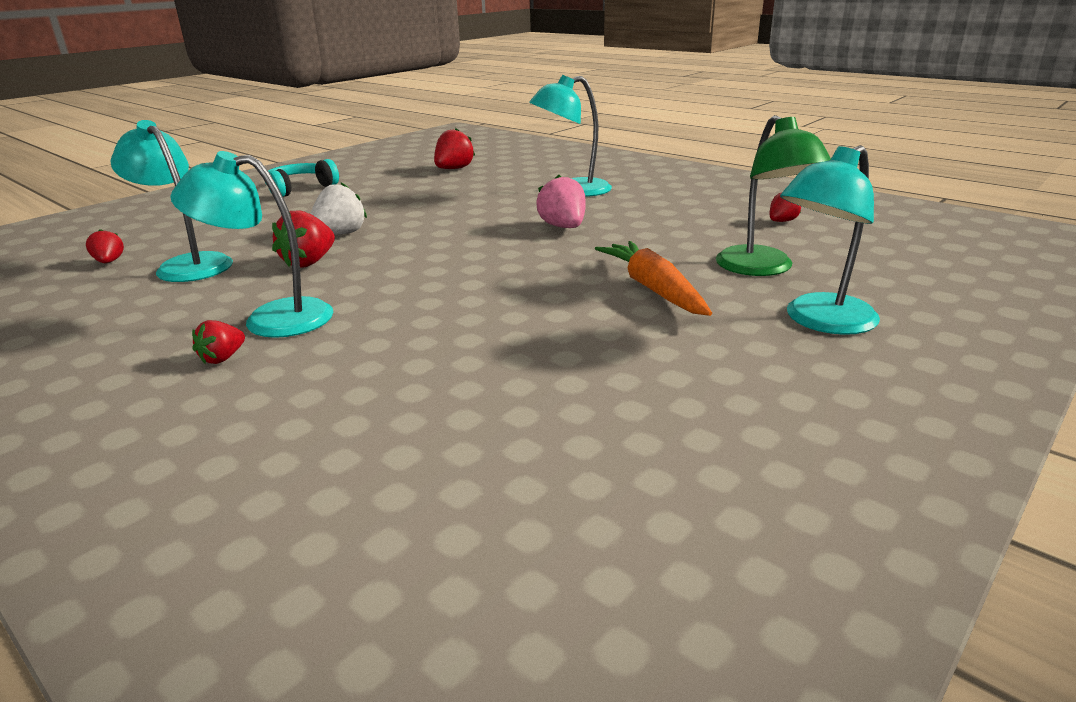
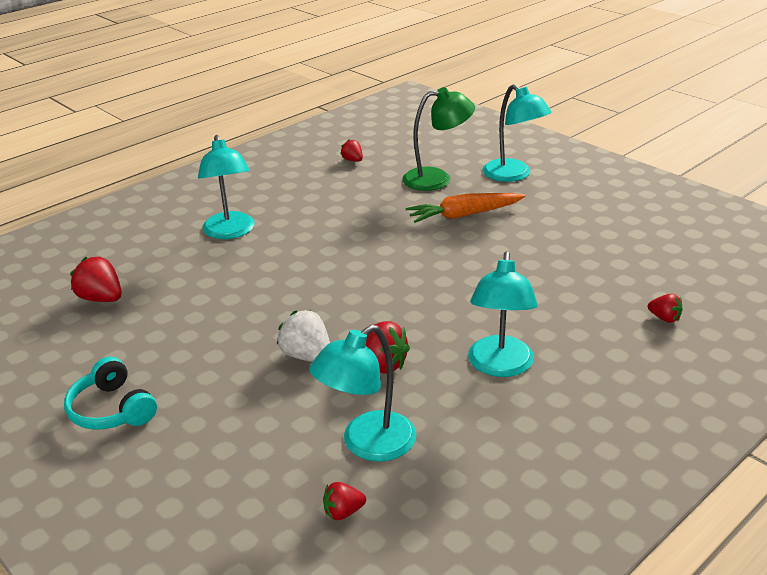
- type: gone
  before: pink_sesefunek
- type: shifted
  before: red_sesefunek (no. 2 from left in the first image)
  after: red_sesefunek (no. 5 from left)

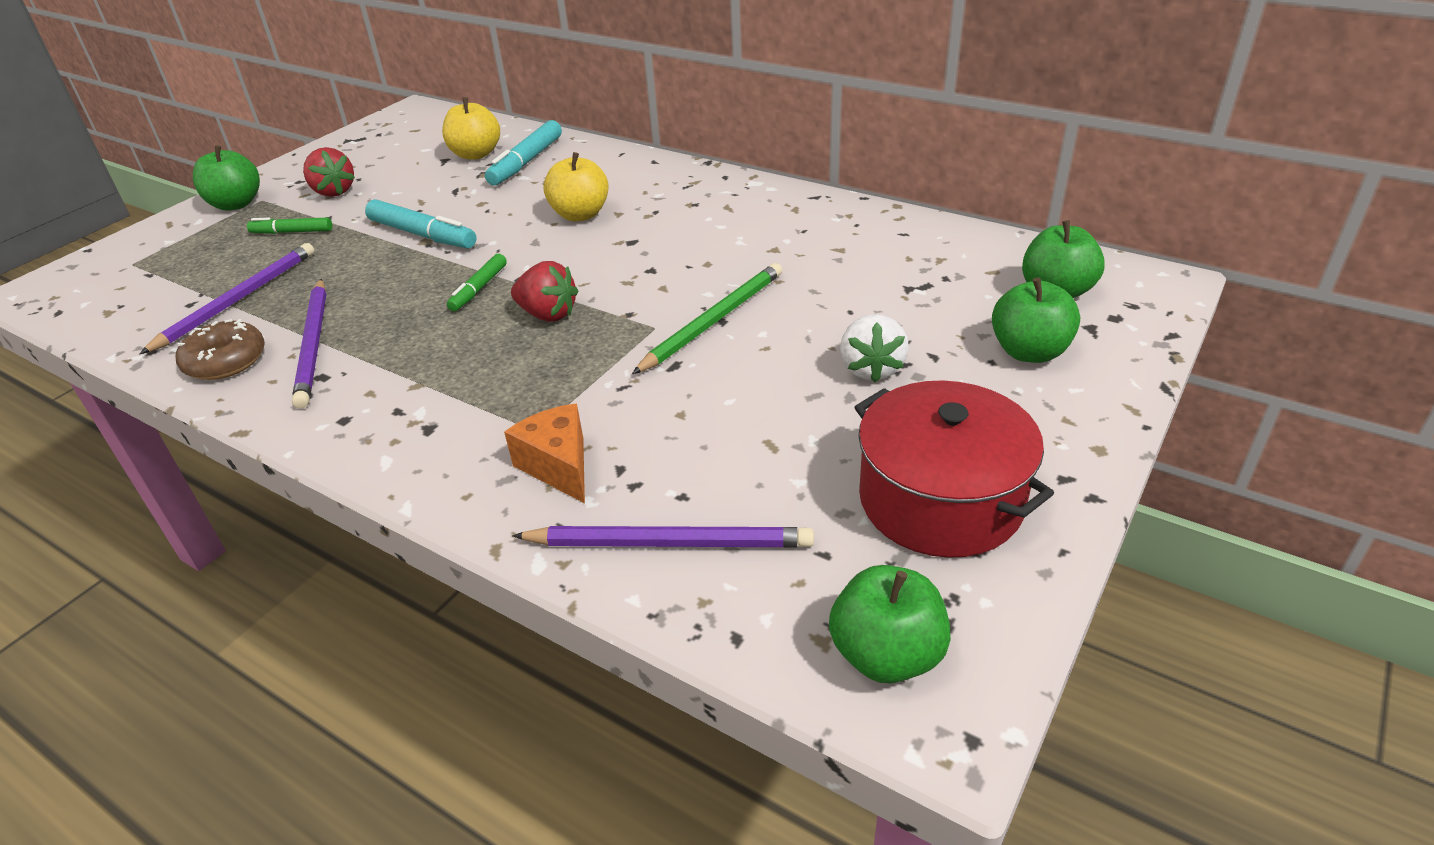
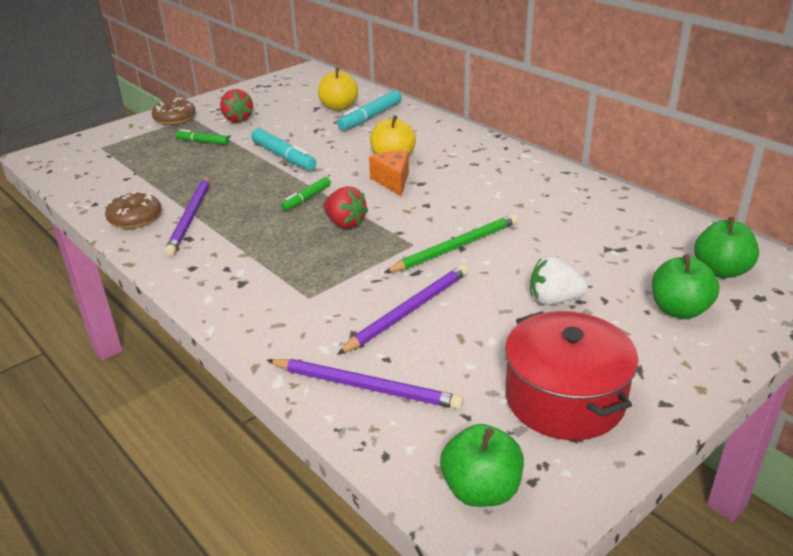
- type: shifted
  before: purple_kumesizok (no. 1 from left in the first image)
  after: purple_kumesizok (no. 3 from left)
- type: shifted
  before: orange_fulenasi
- type: swapped
  before: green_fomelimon (no. 1 from left)
  after: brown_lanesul (no. 2 from left)
- type: rotated
  before: white_sesefunek
  turn: 75

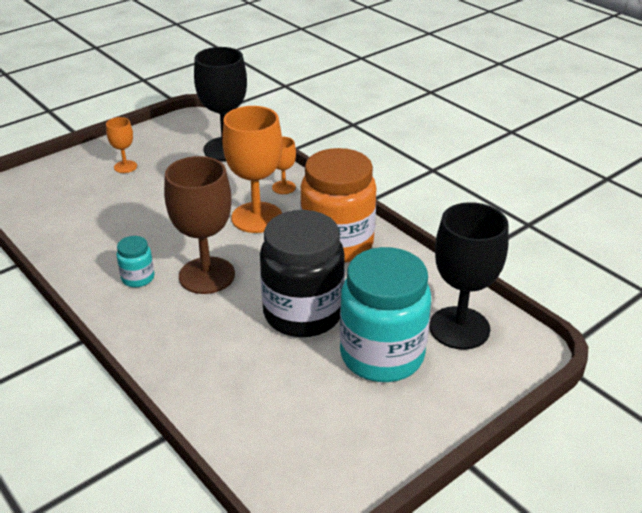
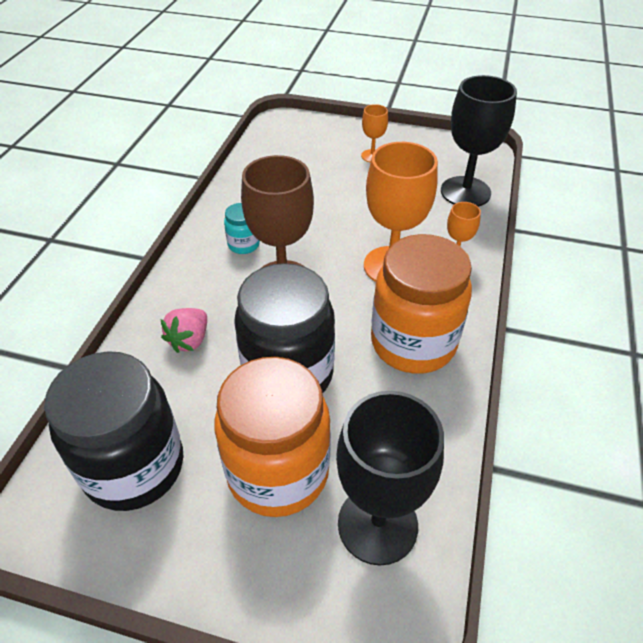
- type: new
  after: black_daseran (no. 1 from left)
- type: new
  after: pink_sesefunek
- type: repainted
  before: turquoise_daseran (no. 2 from left)
  after: orange_daseran (no. 1 from left)

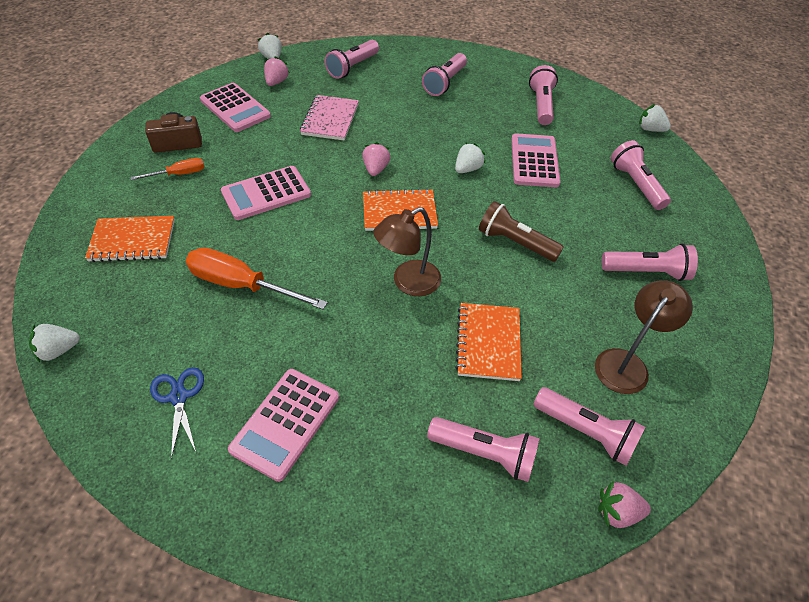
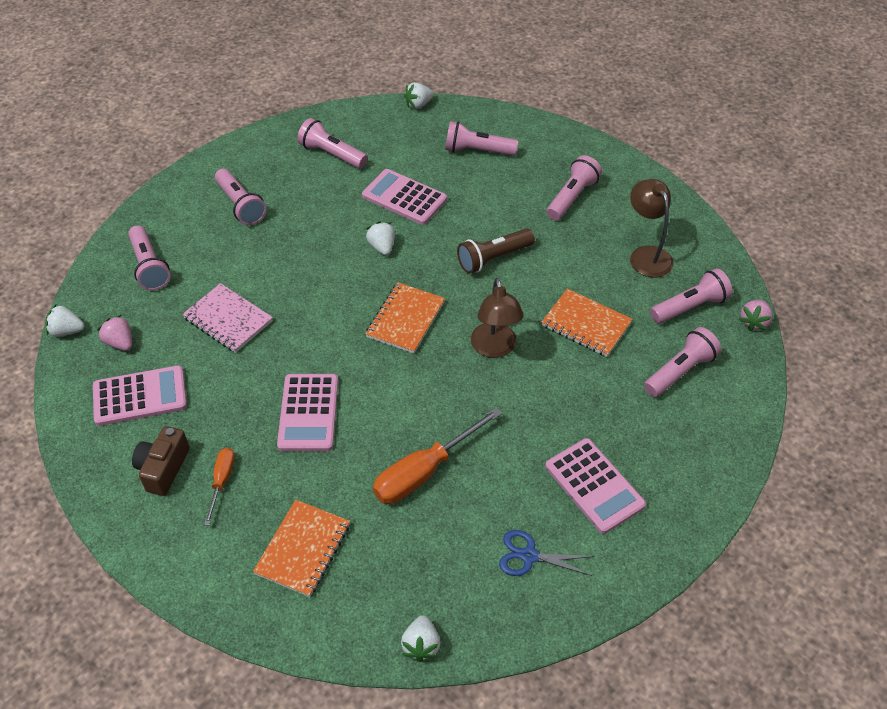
- type: gone
  before: pink_sesefunek (no. 2 from left)

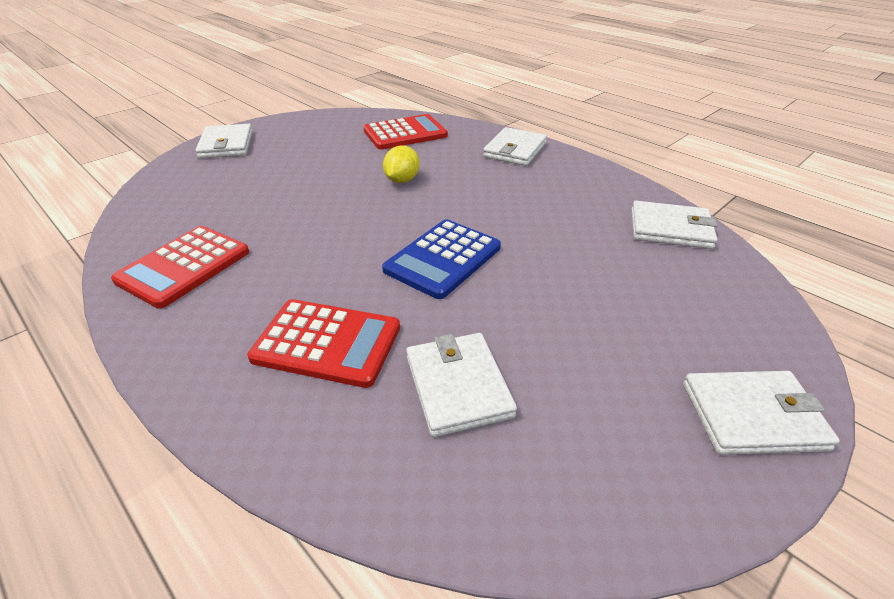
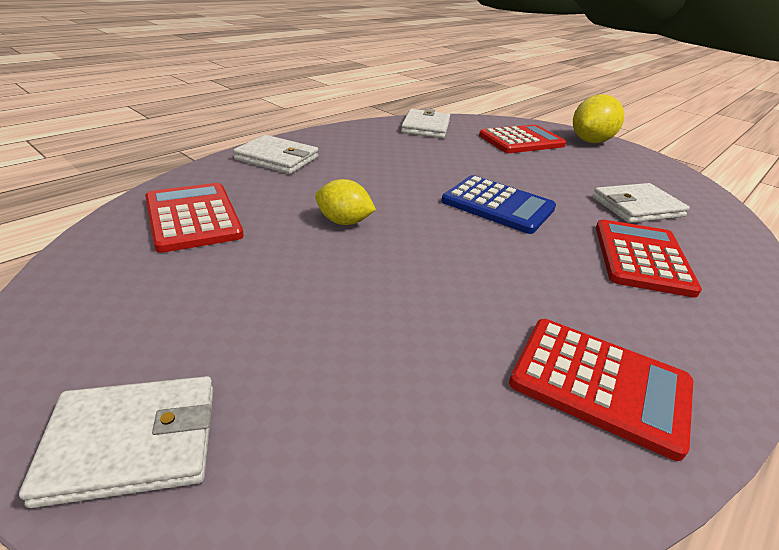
- type: new
  after: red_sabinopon (no. 2 from left)
- type: swapped
  before: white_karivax (no. 5 from left)
  after: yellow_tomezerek (no. 2 from left)

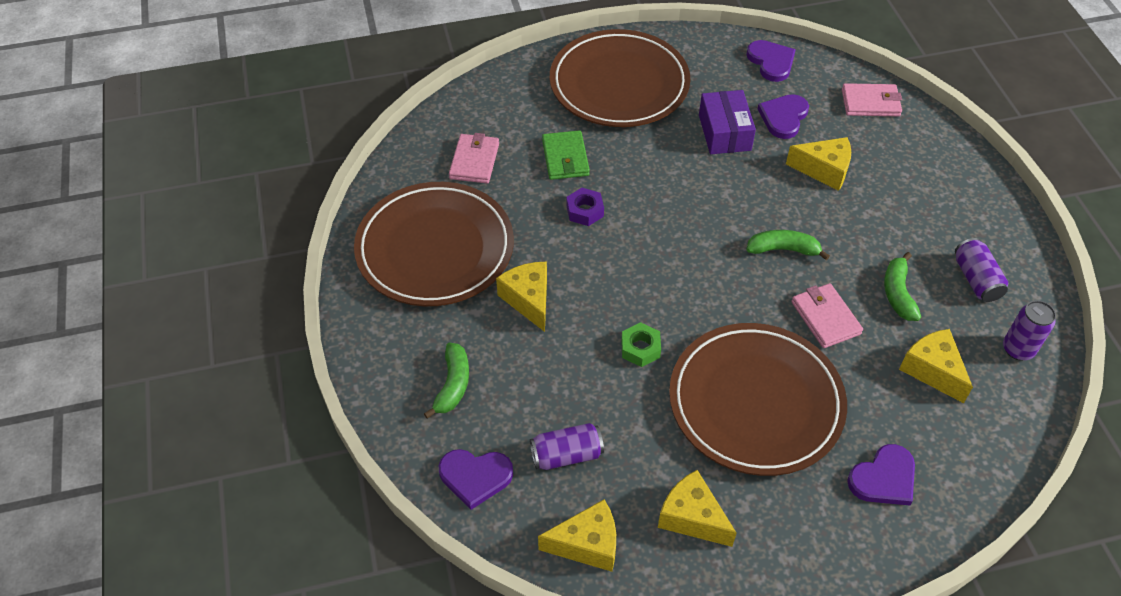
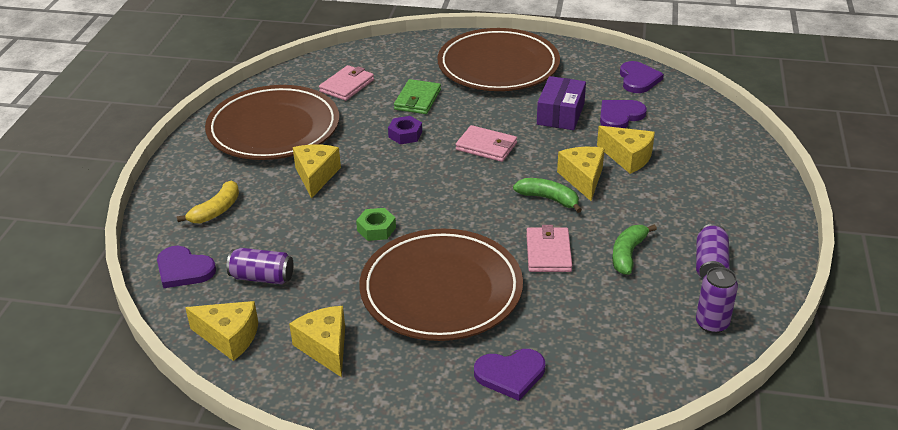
- type: shifted
  before: pink_karivax (no. 3 from left in the first image)
  after: pink_karivax (no. 2 from left)
- type: shifted
  before: yellow_fulenasi (no. 5 from left in the first image)
  after: yellow_fulenasi (no. 4 from left)
- type: repainted
  before: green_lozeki (no. 1 from left)
  after: yellow_lozeki

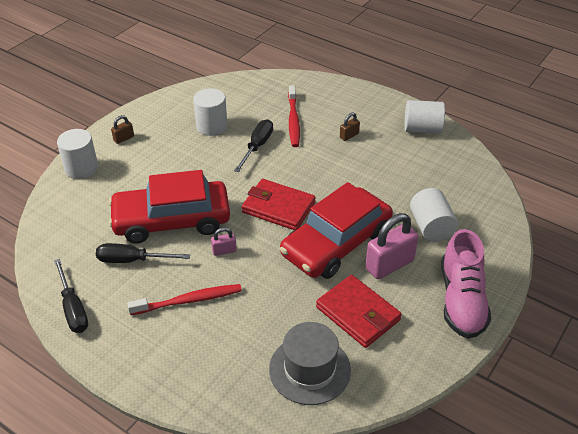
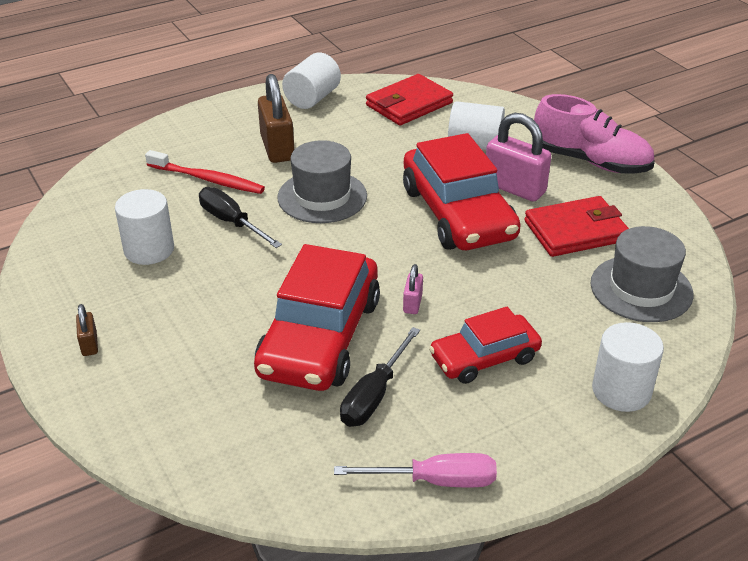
- type: new
  after: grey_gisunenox (no. 1 from left)
- type: shifted
  before: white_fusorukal (no. 1 from left in the first image)
  after: white_fusorukal (no. 4 from left)
- type: shifted
  before: red_karivax (no. 1 from left)
- type: swapped
  before: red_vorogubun (no. 1 from left)
  after: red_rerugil (no. 3 from left)
- type: repainted
  before: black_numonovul (no. 1 from left)
  after: pink_numonovul
- type: rotated
  before: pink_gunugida (no. 2 from left)
  turn: -45
- type: scaled
  before: brown_gunugida (no. 2 from left)
  scale: 2.07

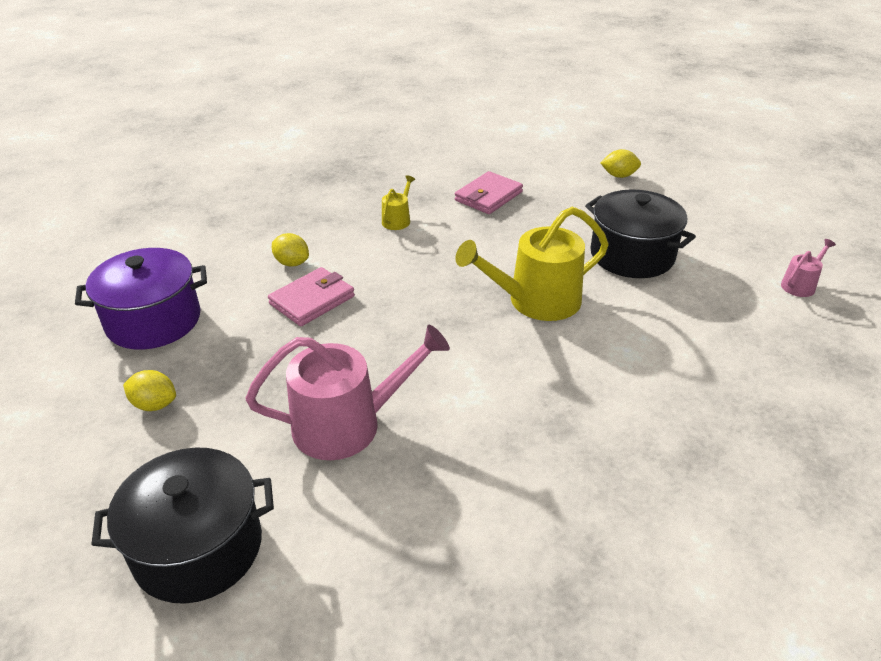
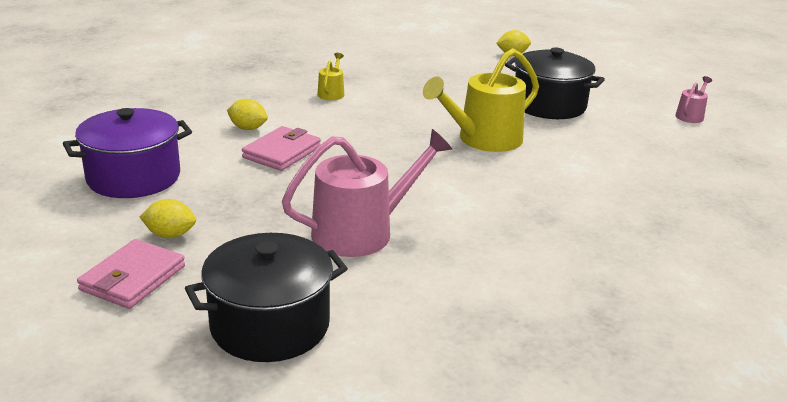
- type: shifted
  before: pink_karivax (no. 2 from left in the first image)
  after: pink_karivax (no. 1 from left)

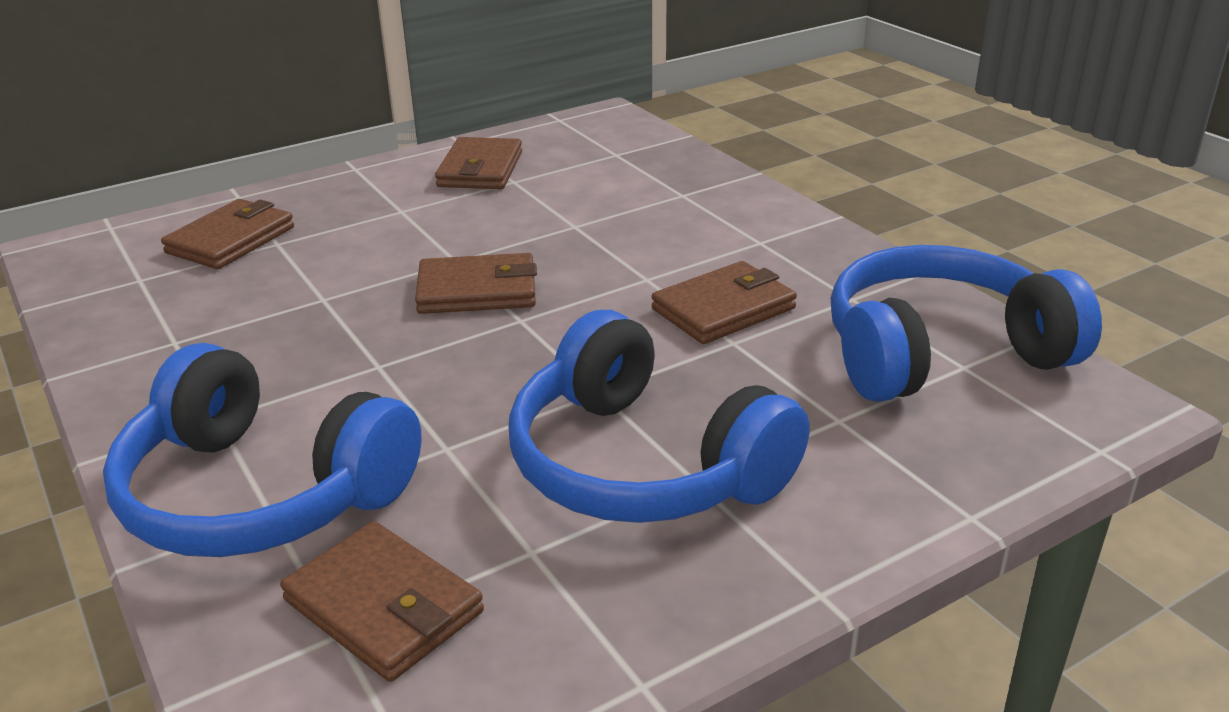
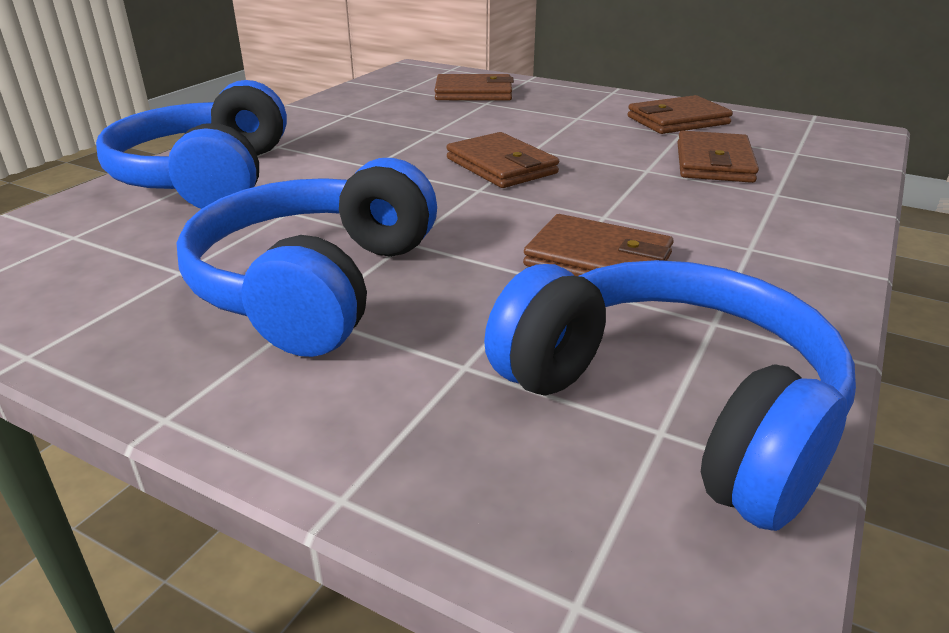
- type: shifted
  before: brown_karivax (no. 2 from left in the first image)
  after: brown_karivax (no. 5 from left)

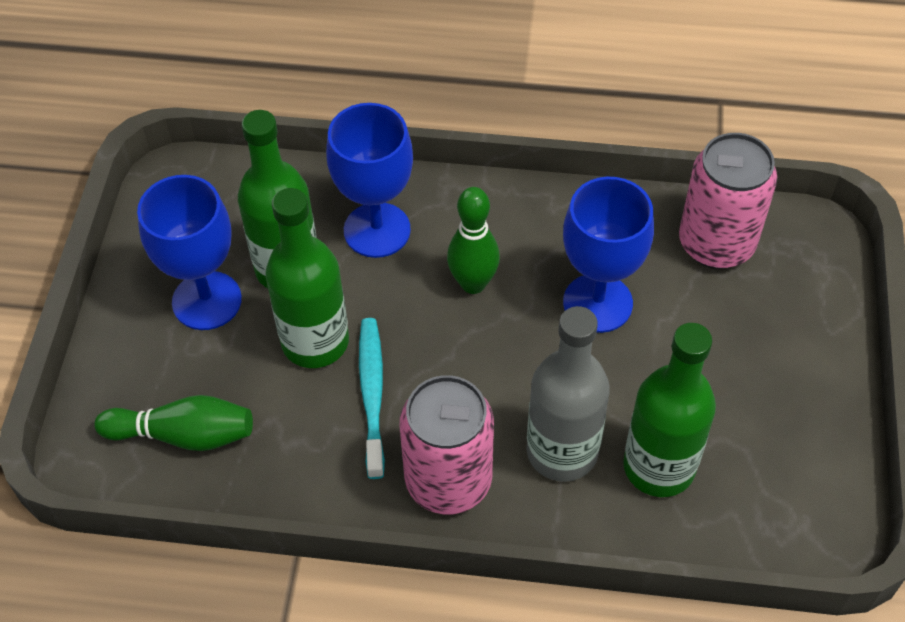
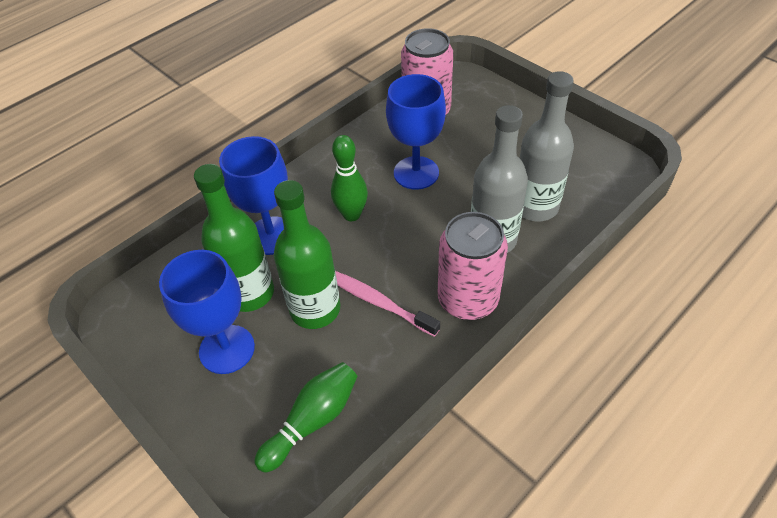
- type: repainted
  before: turquoise_vorogubun
  after: pink_vorogubun
- type: repainted
  before: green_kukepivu (no. 3 from left)
  after: grey_kukepivu (no. 2 from left)

